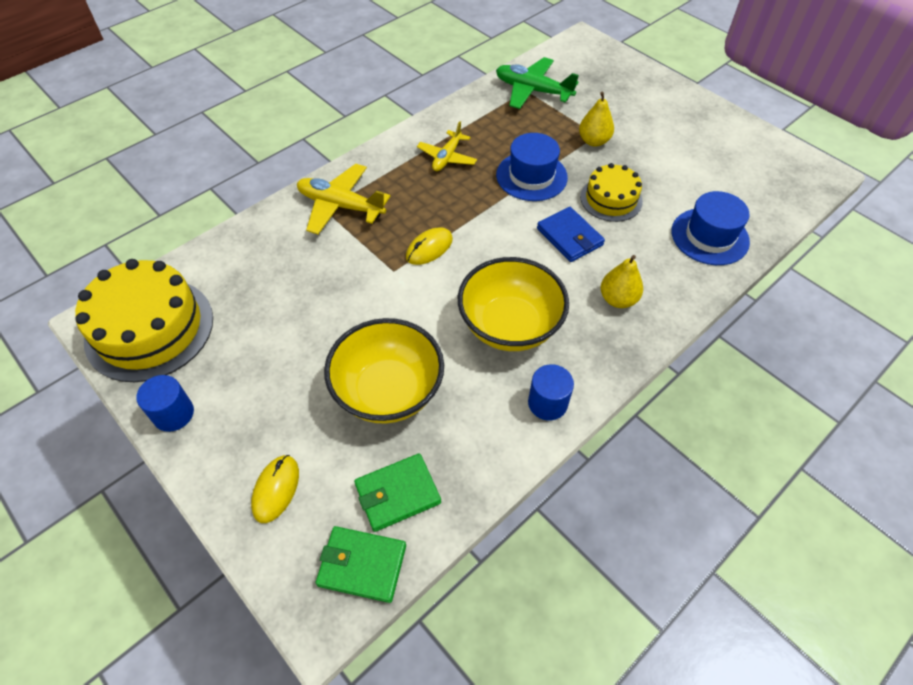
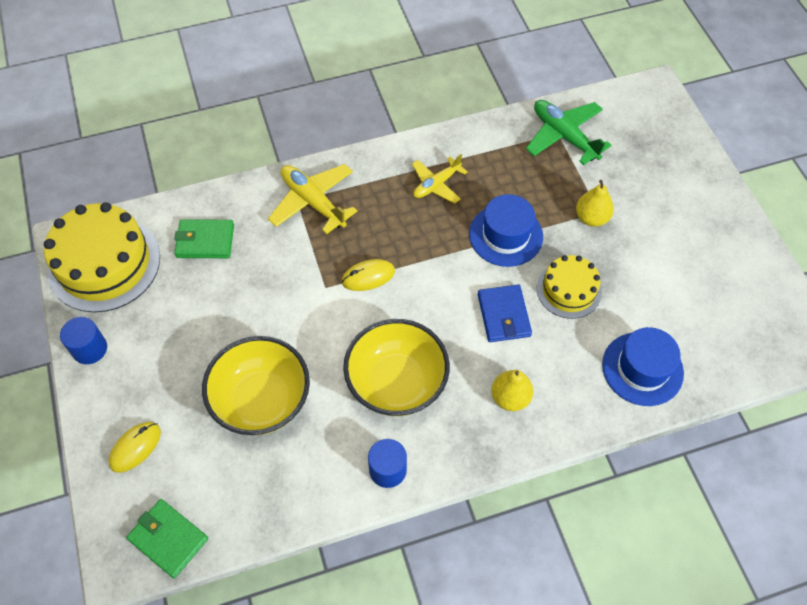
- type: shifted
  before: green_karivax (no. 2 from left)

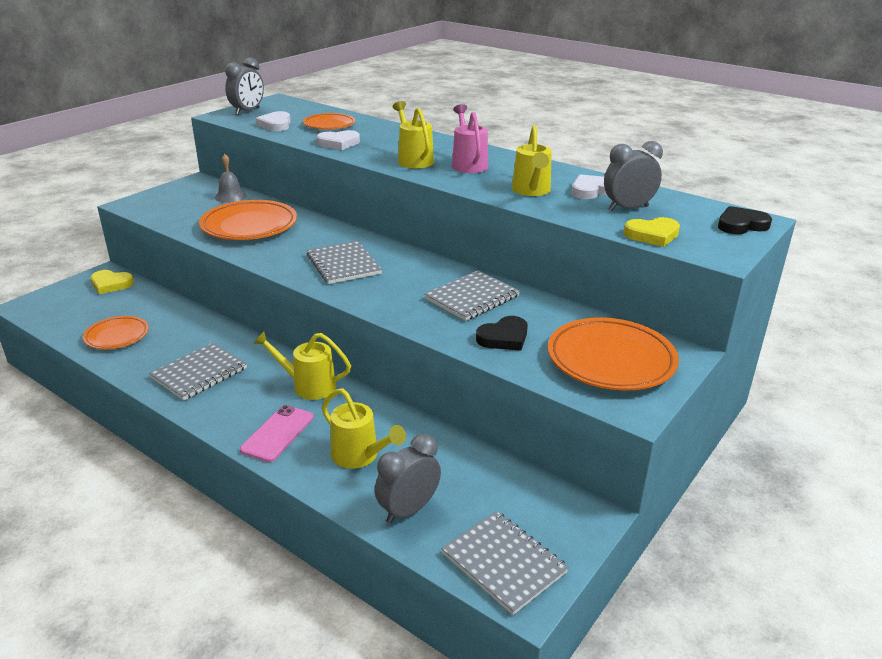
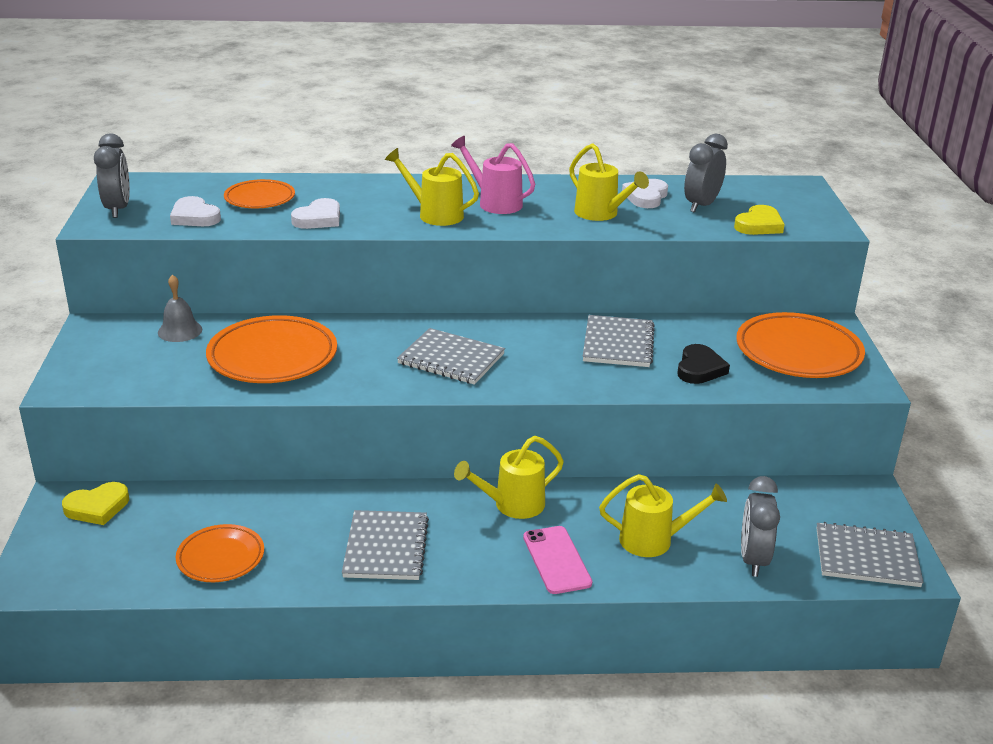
- type: gone
  before: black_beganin (no. 2 from left)

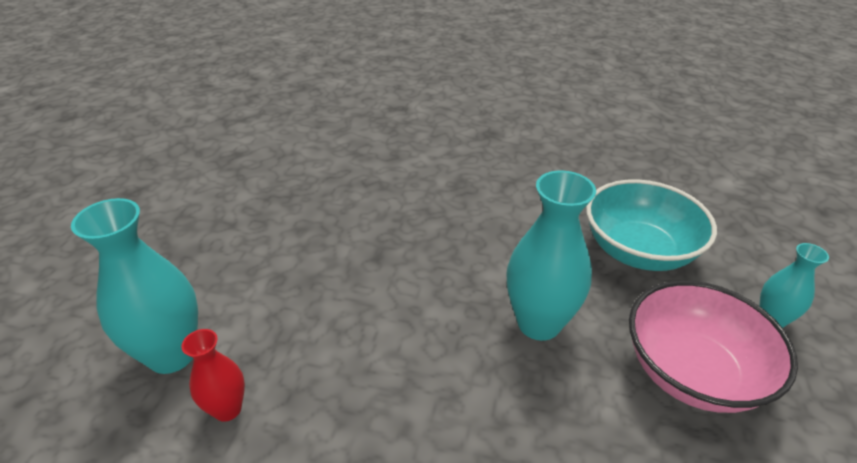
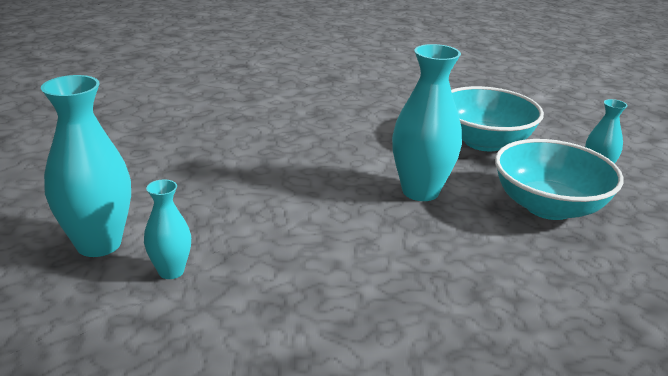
- type: repainted
  before: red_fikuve
  after: turquoise_fikuve (no. 2 from left)
- type: repainted
  before: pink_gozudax
  after: turquoise_gozudax (no. 2 from left)

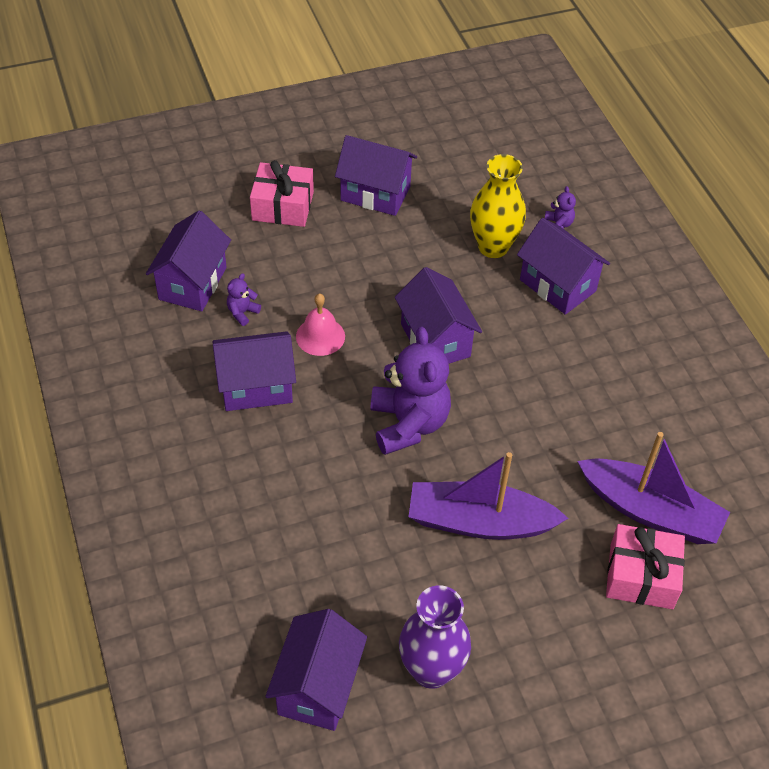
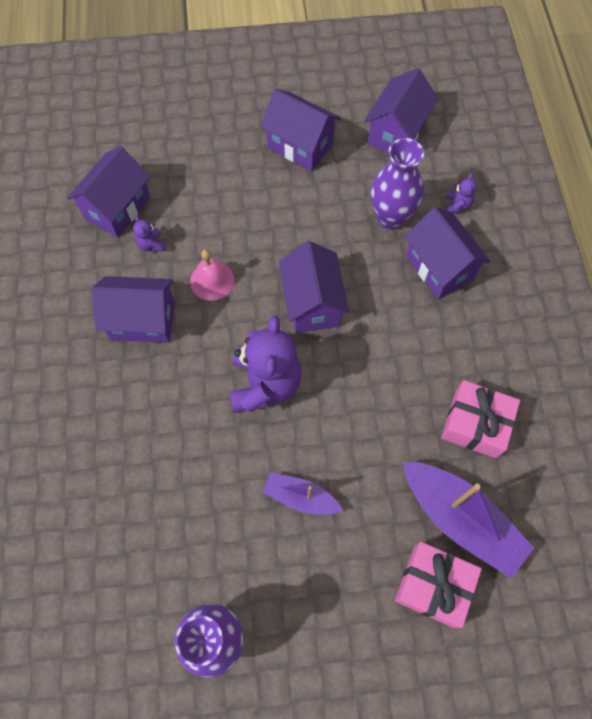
- type: shifted
  before: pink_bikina (no. 1 from left in the first image)
  after: pink_bikina (no. 2 from left)
- type: shifted
  before: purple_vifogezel (no. 3 from left in the first image)
  after: purple_vifogezel (no. 5 from left)
- type: repainted
  before: yellow_fikuve
  after: purple_fikuve (no. 2 from left)
- type: rotated
  before: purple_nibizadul (no. 1 from left)
  turn: -75
- type: scaled
  before: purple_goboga (no. 1 from left)
  scale: 0.56

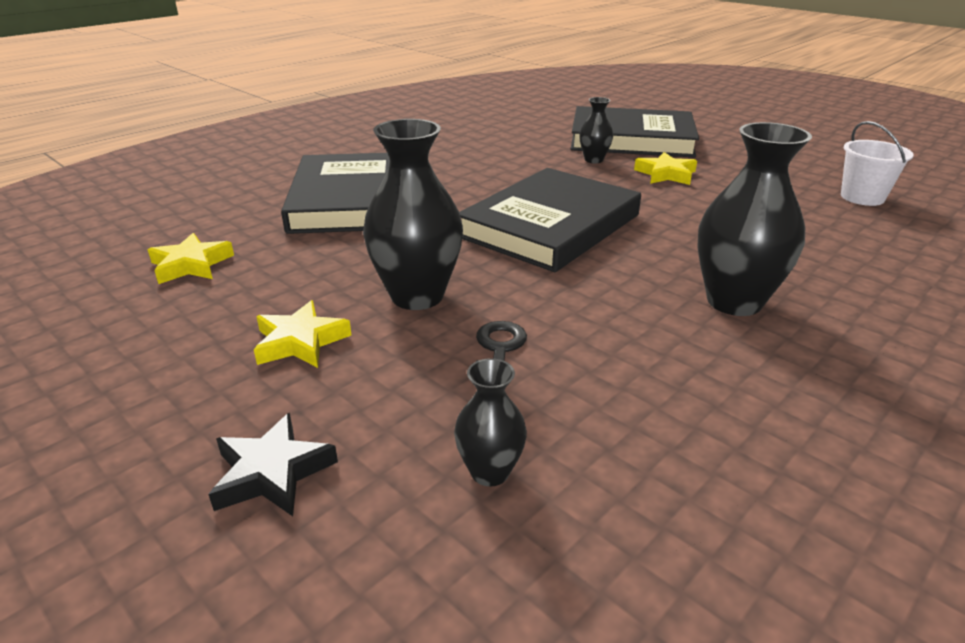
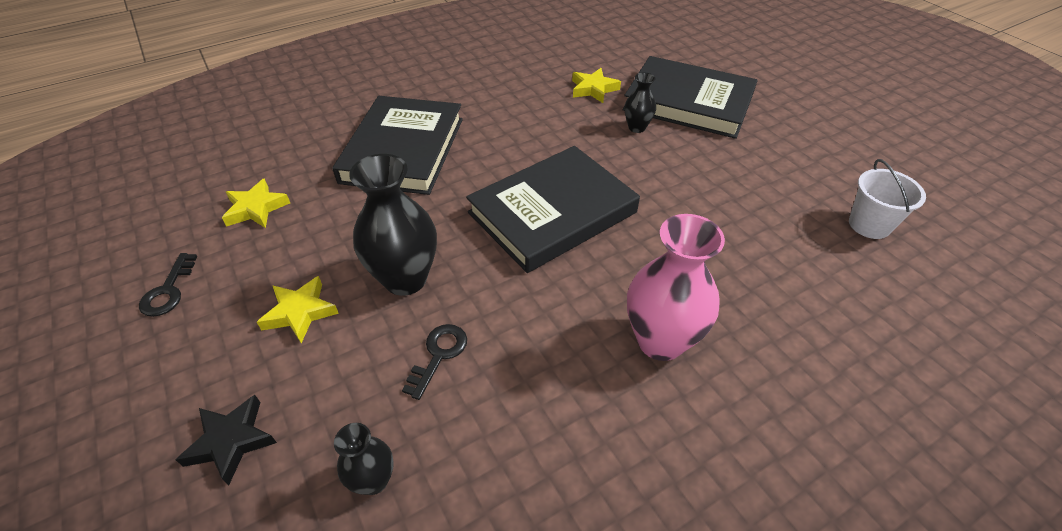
- type: new
  after: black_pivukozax (no. 1 from left)
- type: shifted
  before: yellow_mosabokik (no. 3 from left)
- type: repainted
  before: black_fikuve (no. 4 from left)
  after: pink_fikuve

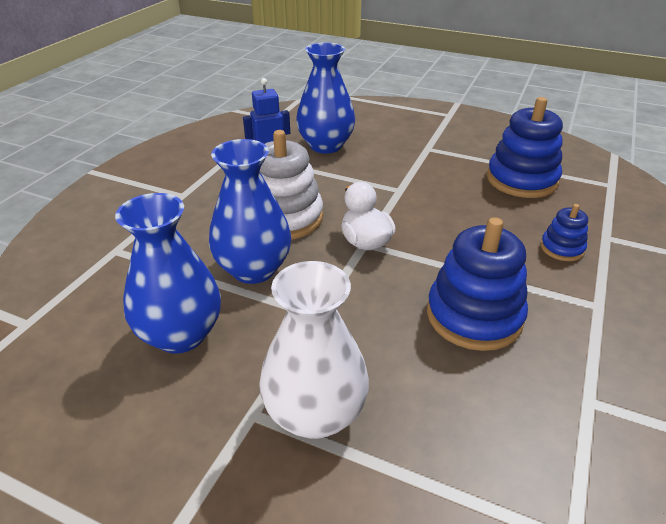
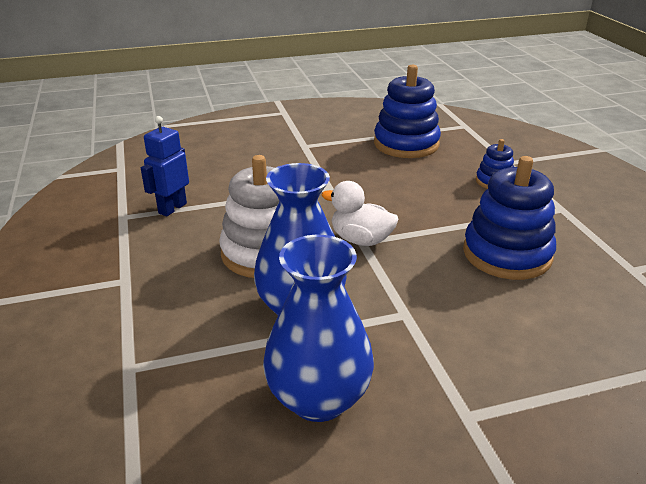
- type: gone
  before: white_fikuve
- type: gone
  before: blue_fikuve (no. 3 from left)

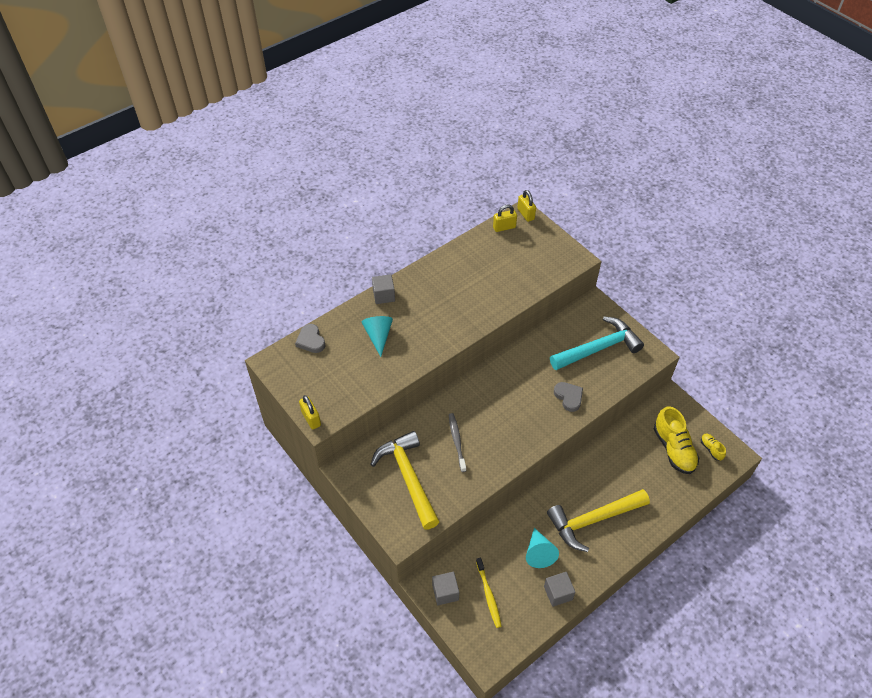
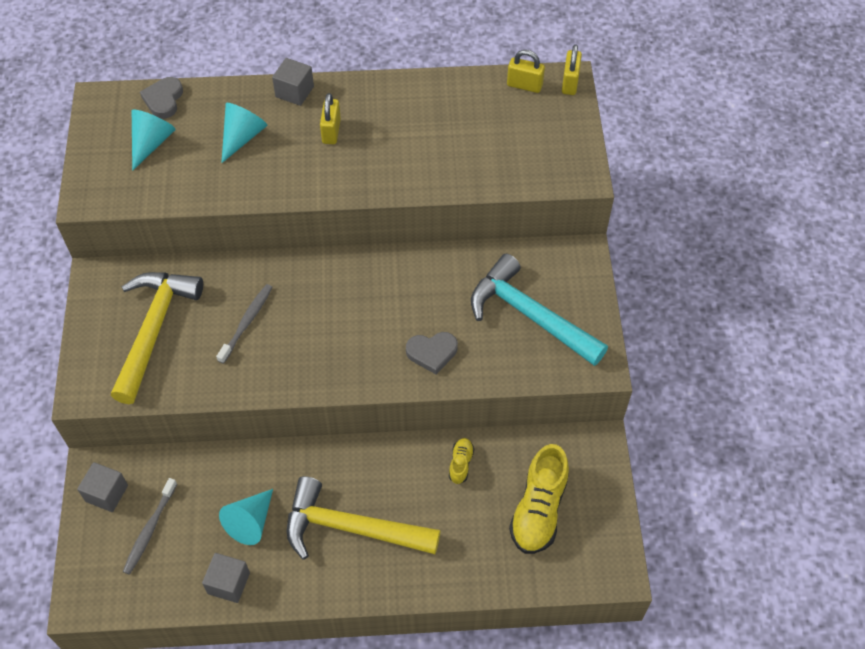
- type: new
  after: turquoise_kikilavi (no. 1 from left)
- type: shifted
  before: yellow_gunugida (no. 1 from left)
- type: shifted
  before: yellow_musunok (no. 2 from left in the first image)
  after: yellow_musunok (no. 1 from left)
- type: repainted
  before: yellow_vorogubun
  after: grey_vorogubun (no. 1 from left)
- type: rotated
  before: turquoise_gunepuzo
  turn: -150
- type: rotated
  before: grey_beganin (no. 2 from left)
  turn: 75

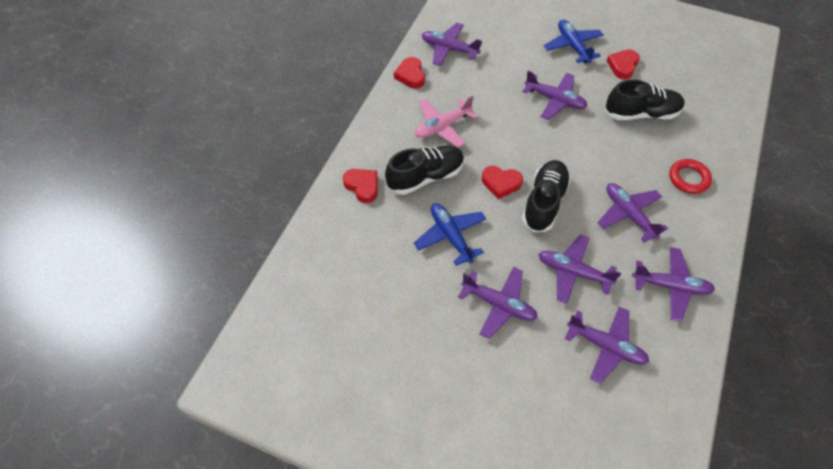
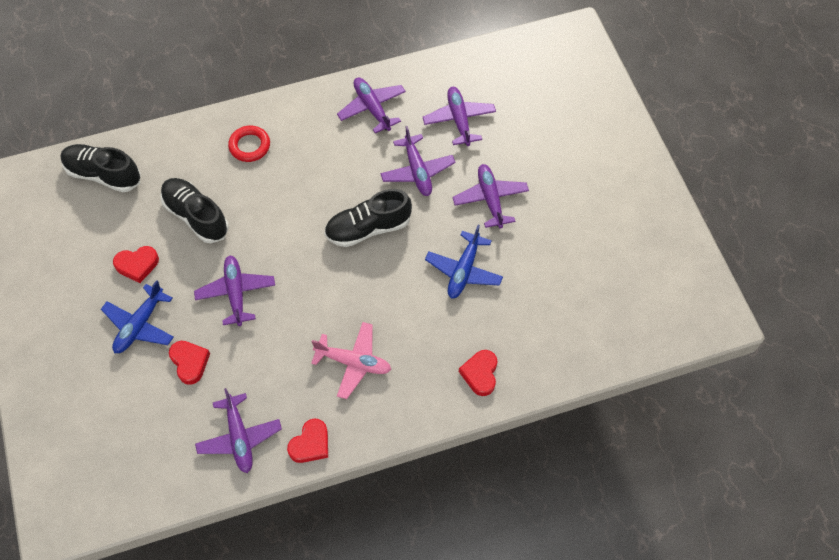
- type: gone
  before: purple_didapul (no. 6 from left)
- type: shifted
  before: black_musunok (no. 1 from left)
- type: shifted
  before: red_beganin (no. 3 from left in the first image)
  after: red_beganin (no. 2 from left)

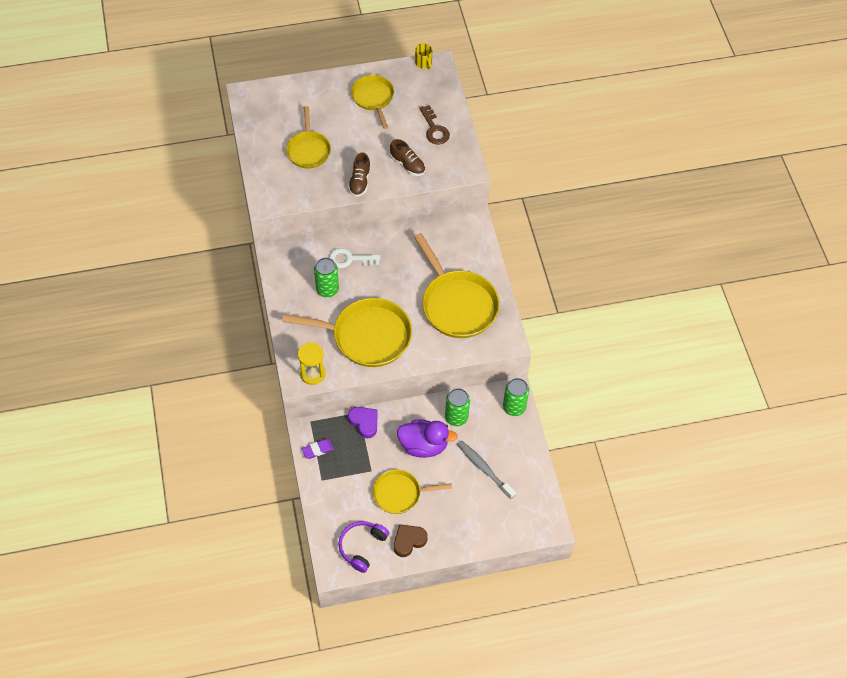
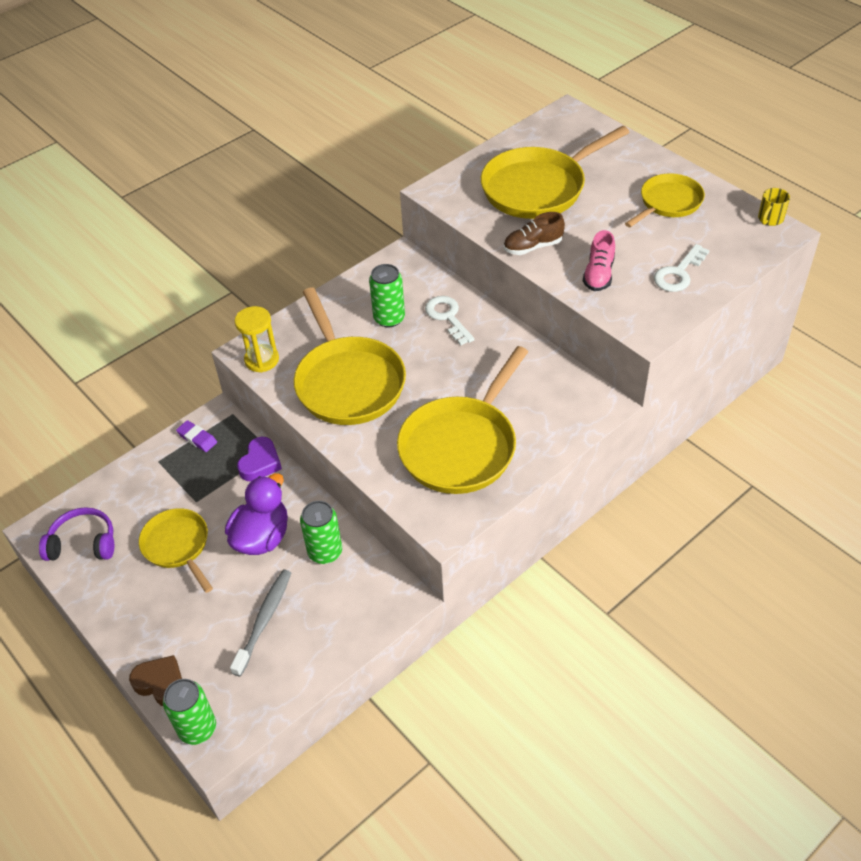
- type: shifted
  before: brown_beganin
- type: shifted
  before: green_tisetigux (no. 3 from left in the first image)
  after: green_tisetigux (no. 1 from left)
- type: repainted
  before: brown_musunok (no. 2 from left)
  after: pink_musunok
- type: repainted
  before: brown_pivukozax
  after: white_pivukozax (no. 2 from left)
- type: rotated
  before: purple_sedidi
  turn: -135
- type: scaled
  before: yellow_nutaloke (no. 1 from left in the first image)
  scale: 1.68

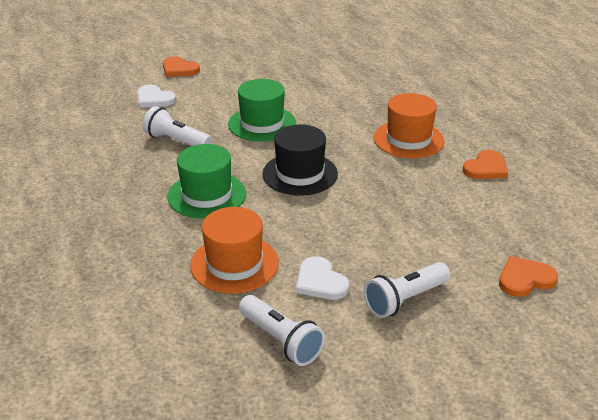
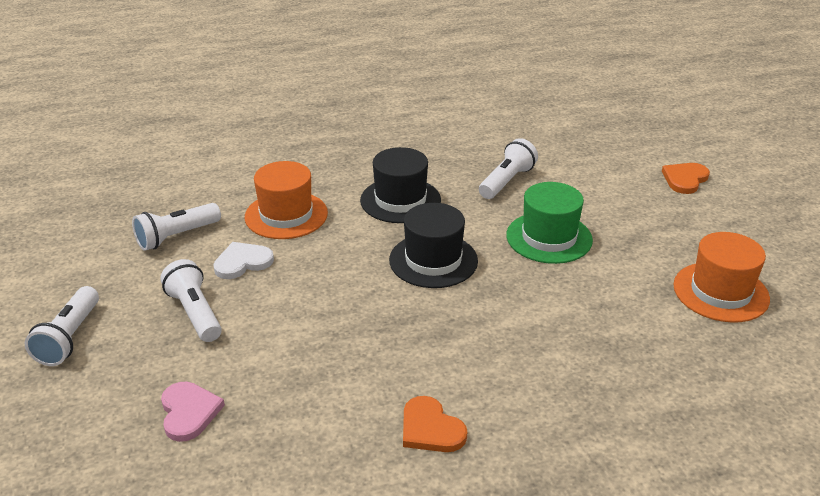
- type: gone
  before: white_beganin (no. 1 from left)
- type: new
  after: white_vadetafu (no. 1 from left)
- type: shifted
  before: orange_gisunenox (no. 2 from left)
- type: repainted
  before: green_gisunenox (no. 1 from left)
  after: black_gisunenox (no. 1 from left)
- type: repainted
  before: orange_beganin (no. 3 from left)
  after: pink_beganin

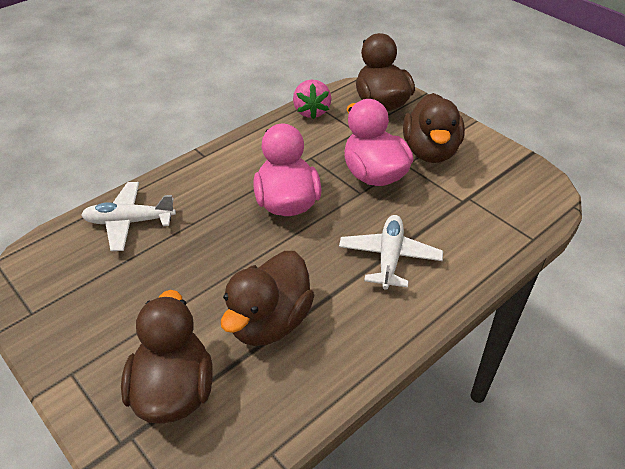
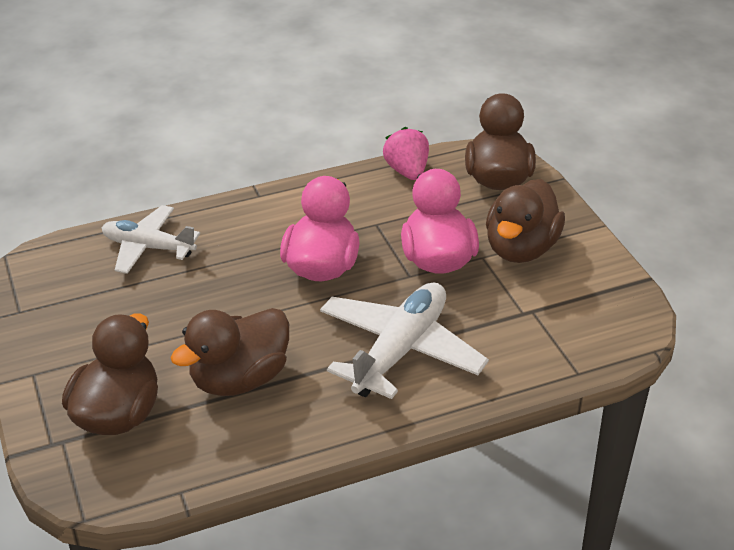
- type: rotated
  before: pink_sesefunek
  turn: 150
- type: scaled
  before: white_didapul (no. 2 from left)
  scale: 1.52

